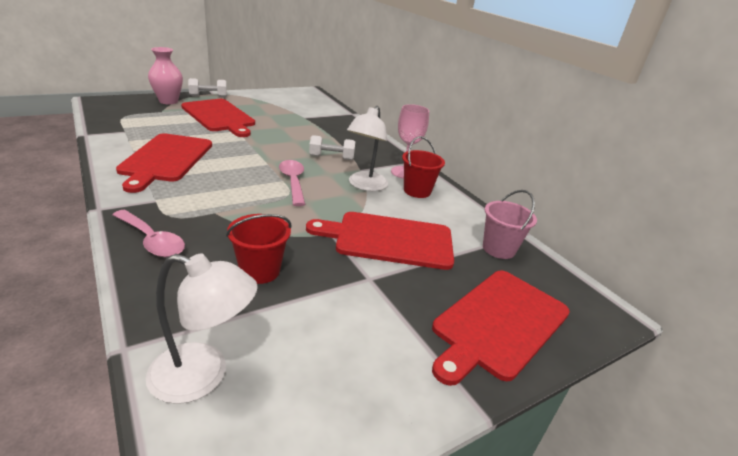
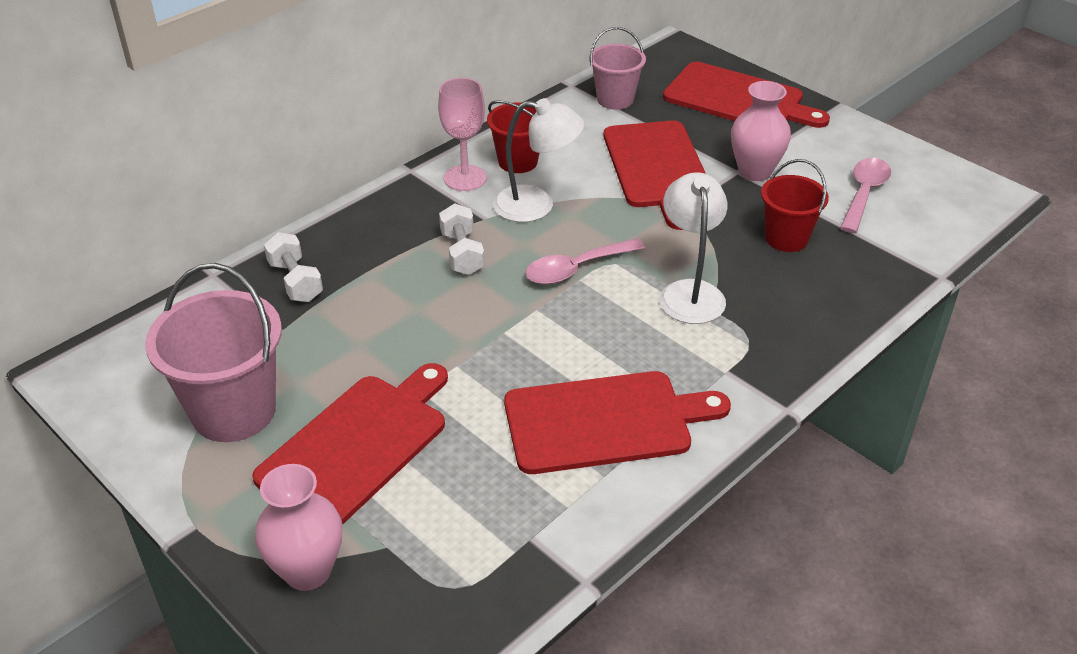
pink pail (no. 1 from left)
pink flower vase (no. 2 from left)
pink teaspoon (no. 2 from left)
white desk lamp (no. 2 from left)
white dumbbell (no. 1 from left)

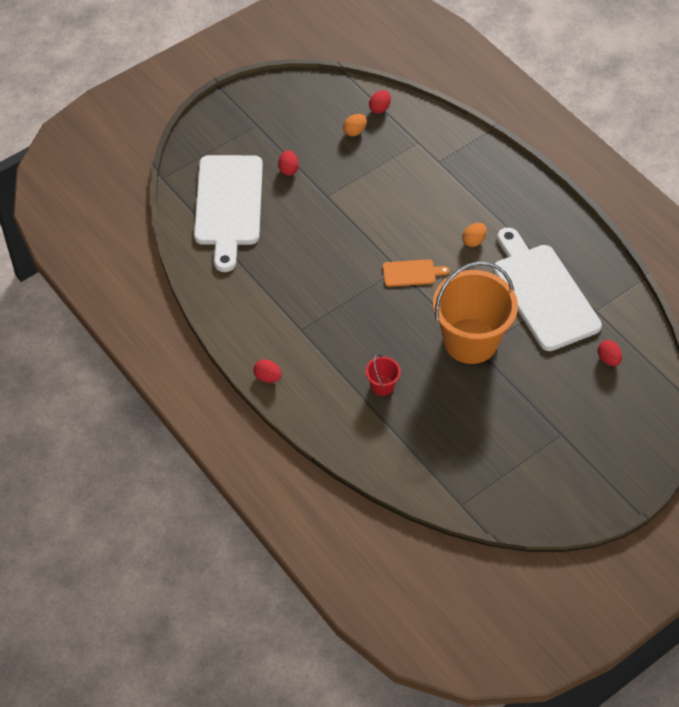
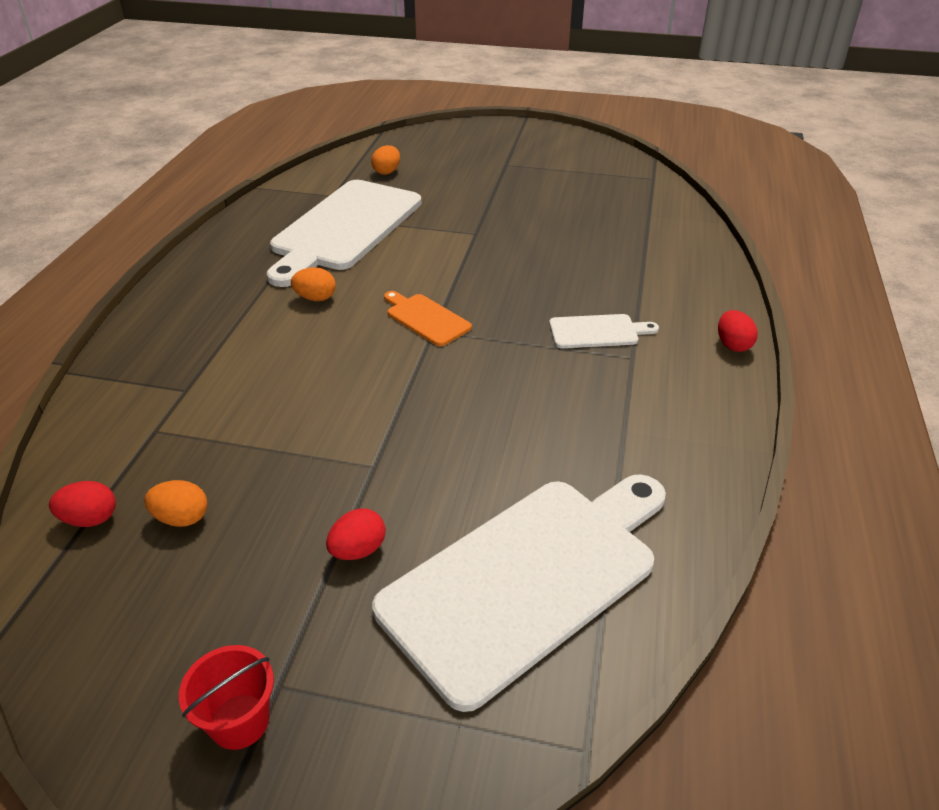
orange pail
white chopping board (no. 3 from left)
crimson pail
orange egg (no. 3 from left)

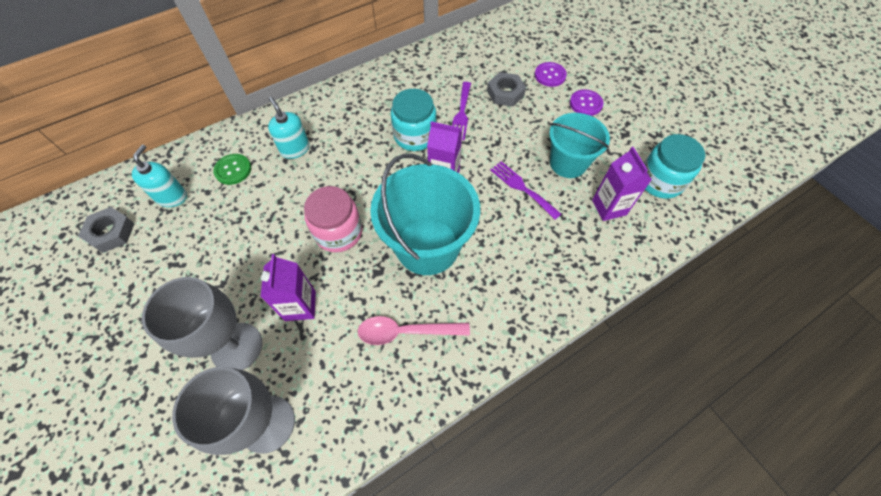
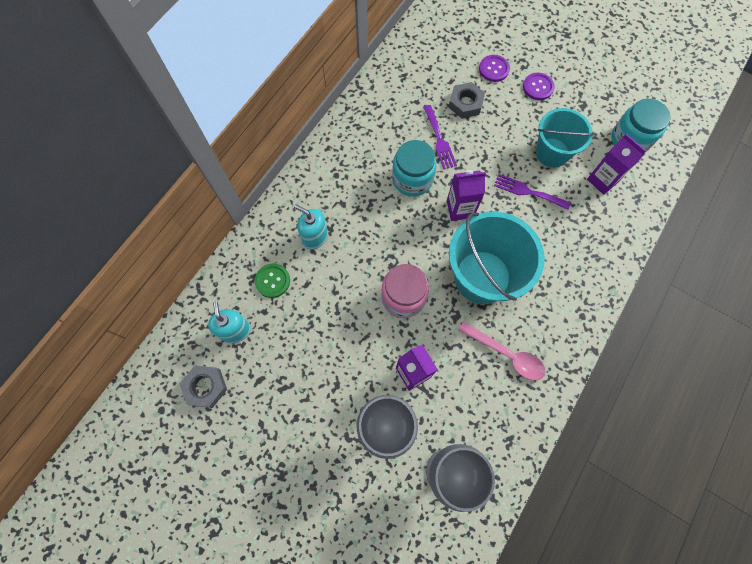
pink teaspoon

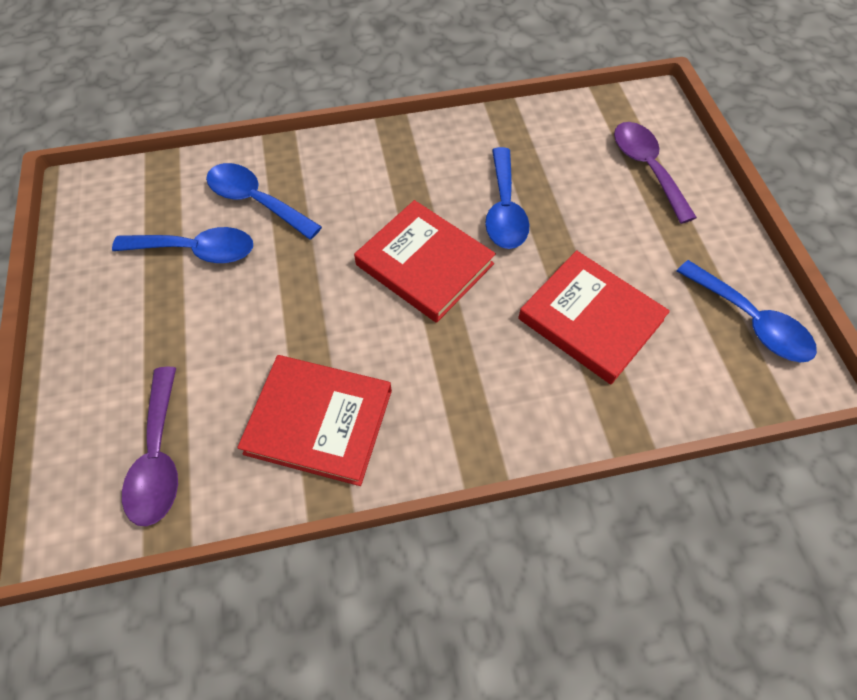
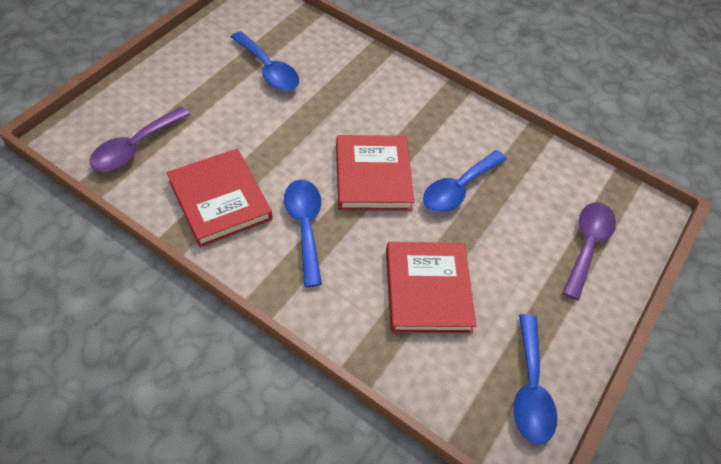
royal blue teaspoon (no. 2 from left)

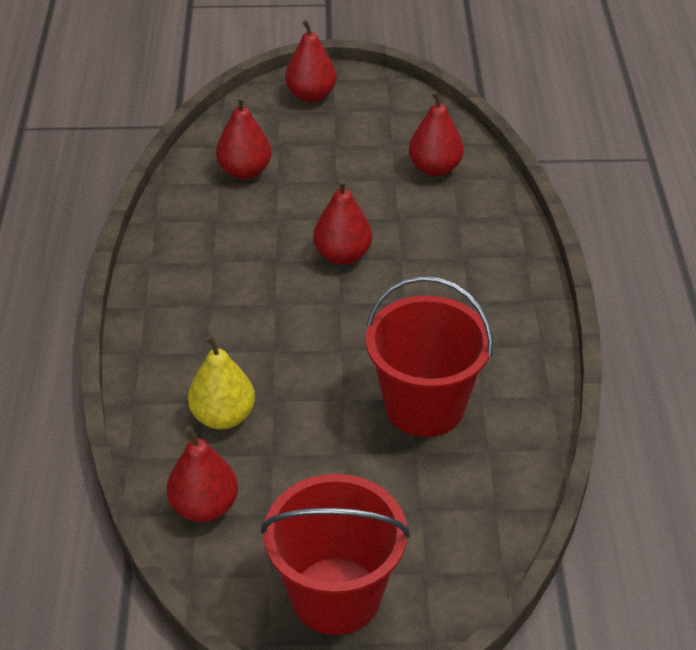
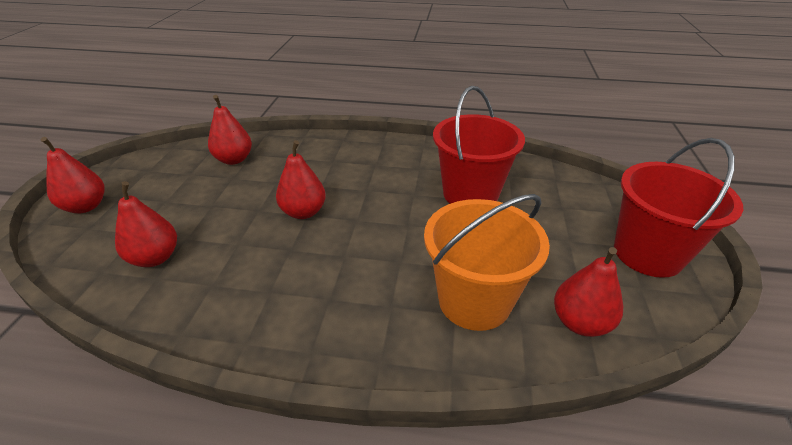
orange pail

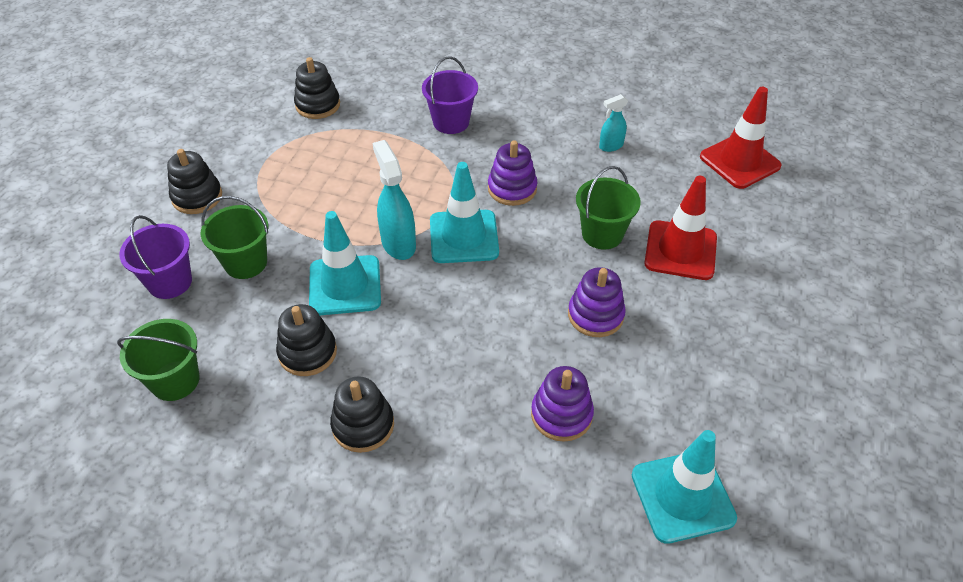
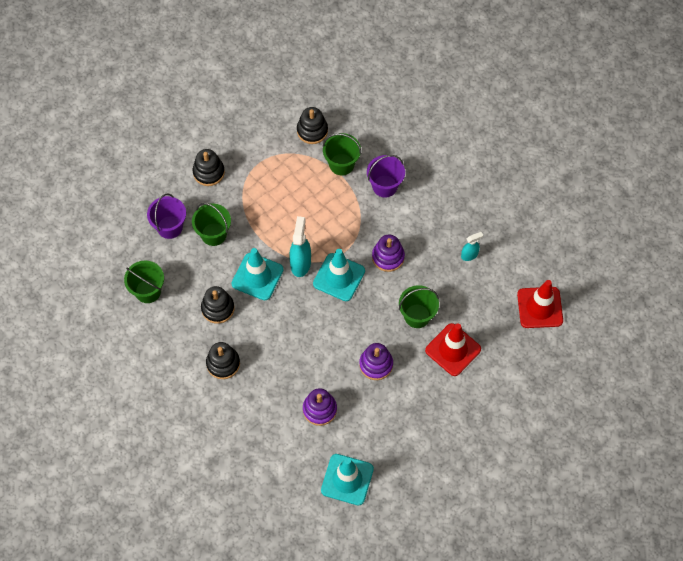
green pail (no. 3 from left)
turquoise spray bottle (no. 2 from left)

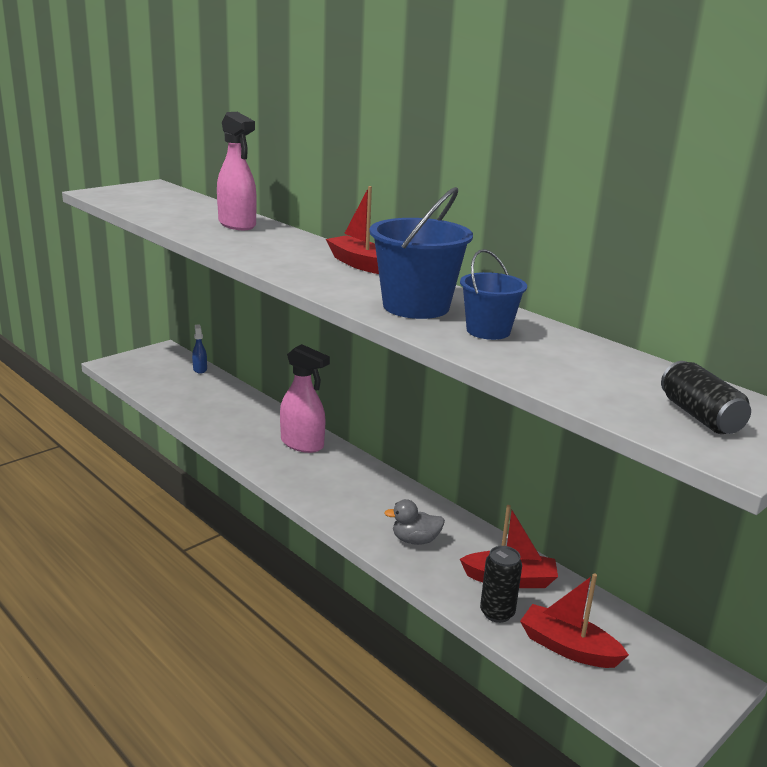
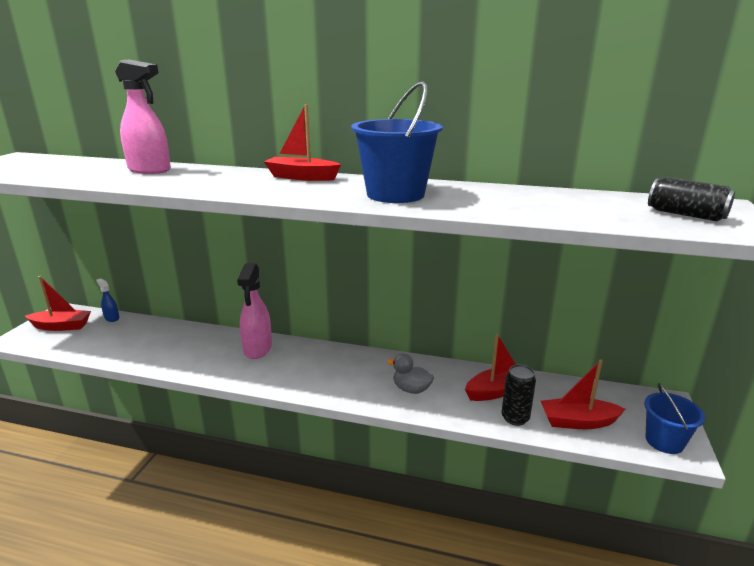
crimson toy boat (no. 1 from left)
royal blue pail (no. 2 from left)
pink spray bottle (no. 2 from left)
ash-grey rubber duck

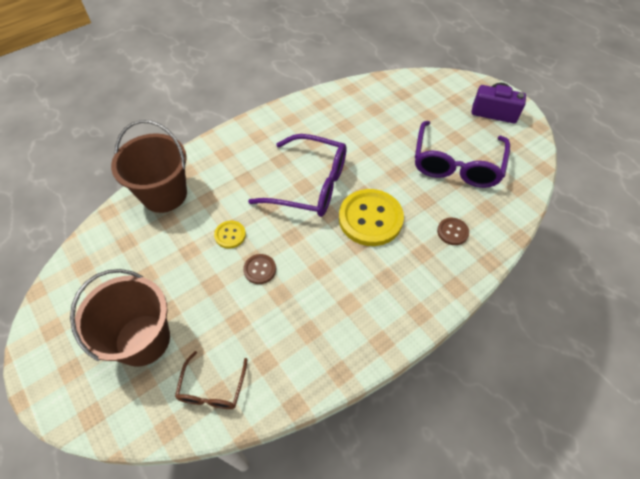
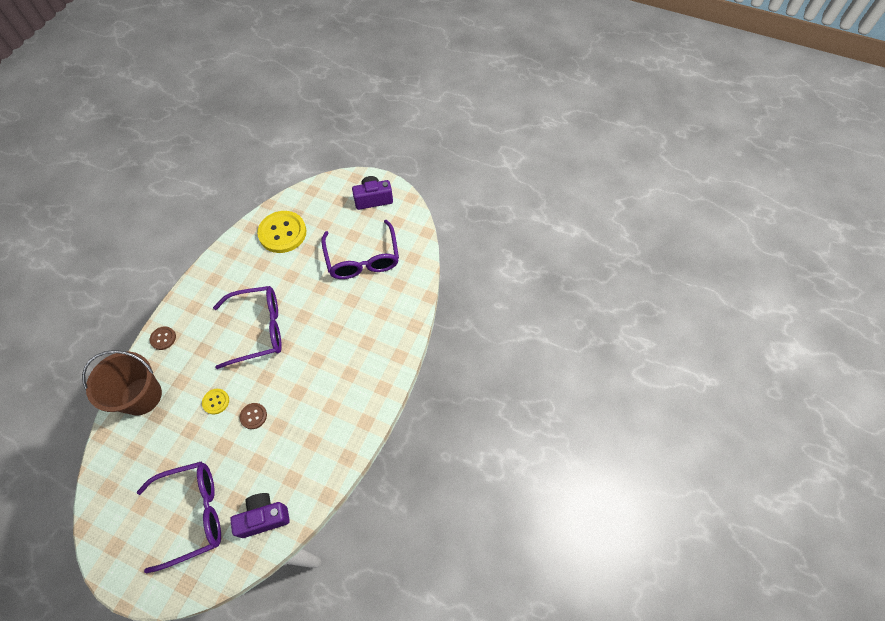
golden shirt button (no. 2 from left)
dark brown shirt button (no. 1 from left)
purple eyeglasses (no. 1 from left)
purple camera (no. 1 from left)

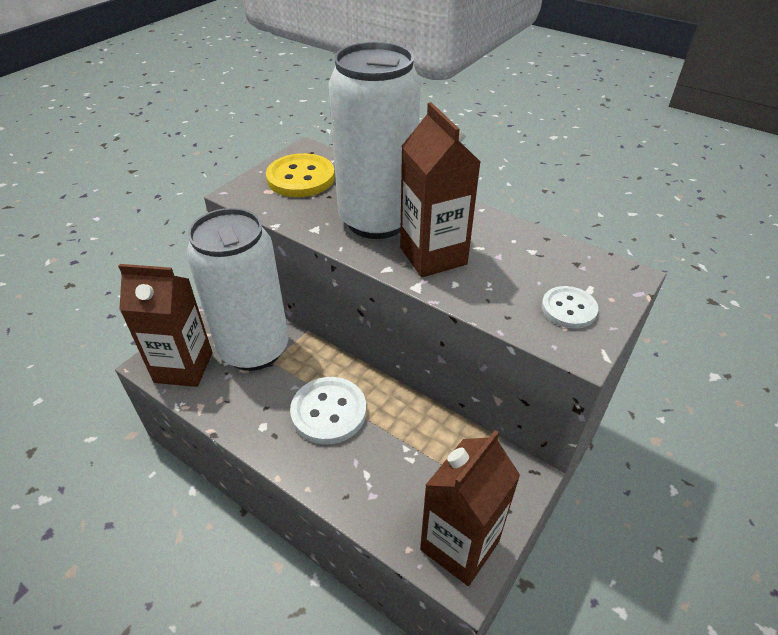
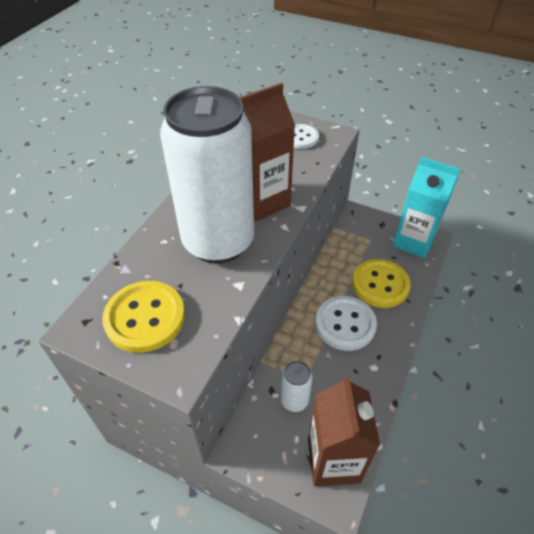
golden shirt button (no. 2 from left)
turquoise juice carton
white tin (no. 2 from left)

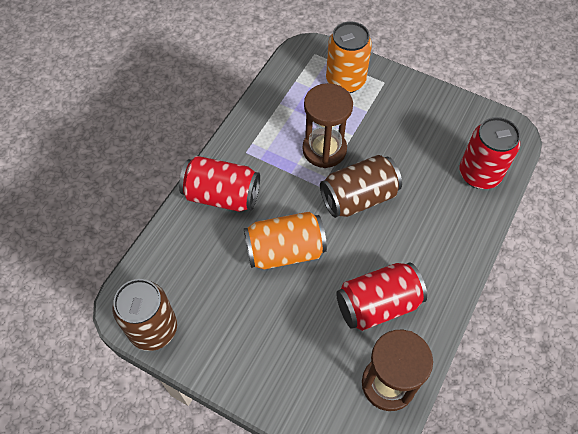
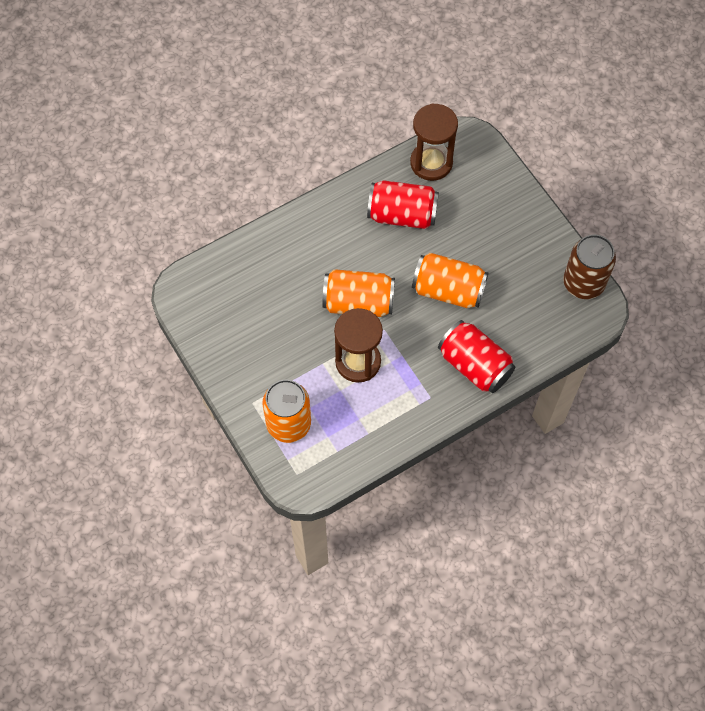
crimson tin (no. 3 from left in the first image)
orange tin (no. 2 from left)

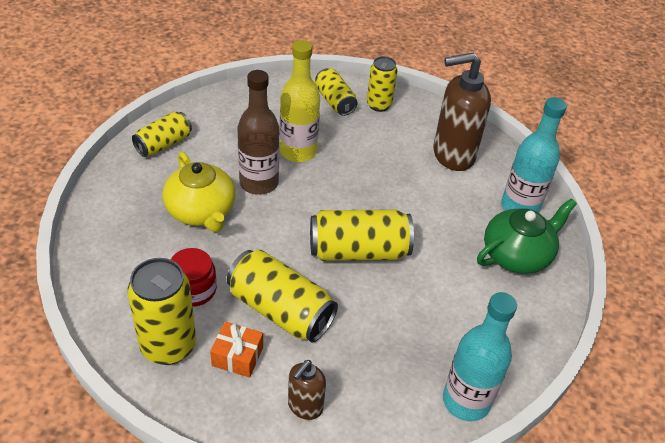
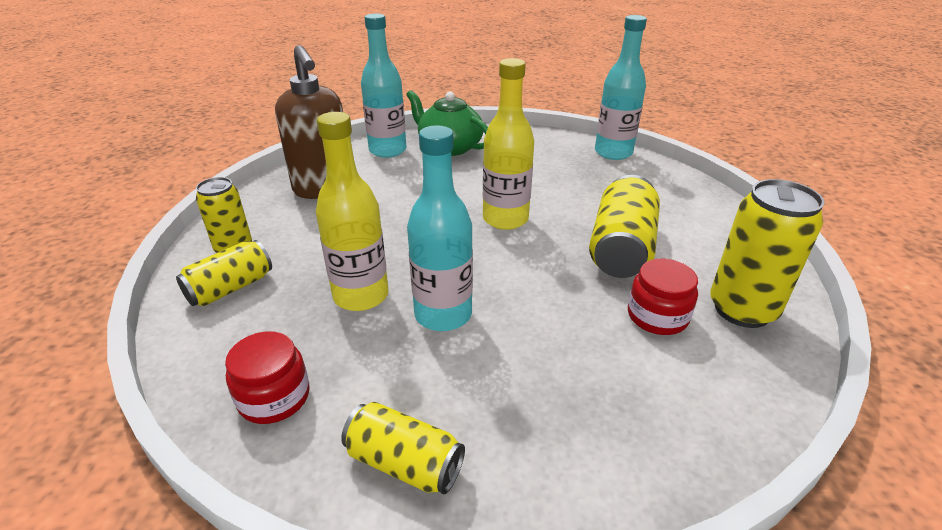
golden tea pot
orange present
dark brown soap pump (no. 1 from left in the first image)
crimson preserve jar (no. 1 from left)
golden flask (no. 2 from left)
turquoise flask (no. 2 from left)

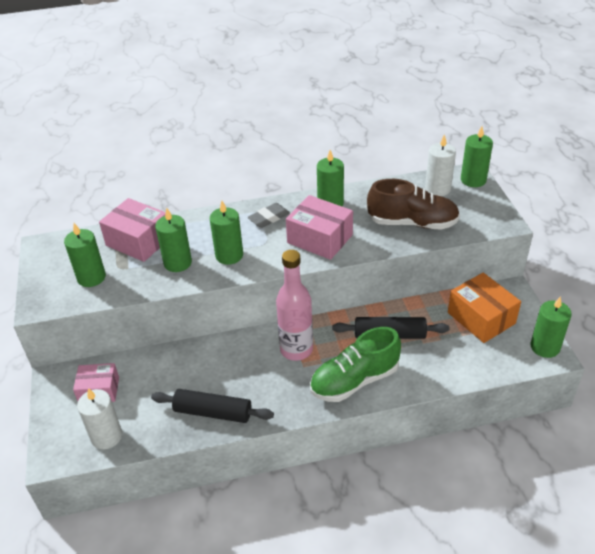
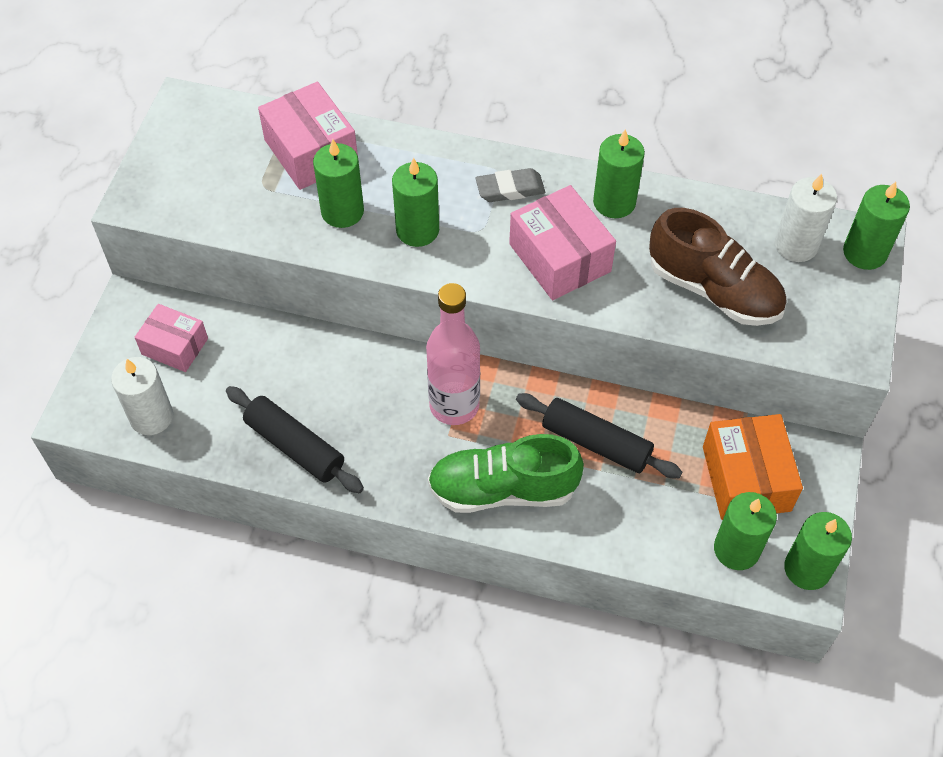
green wax candle (no. 4 from left)

